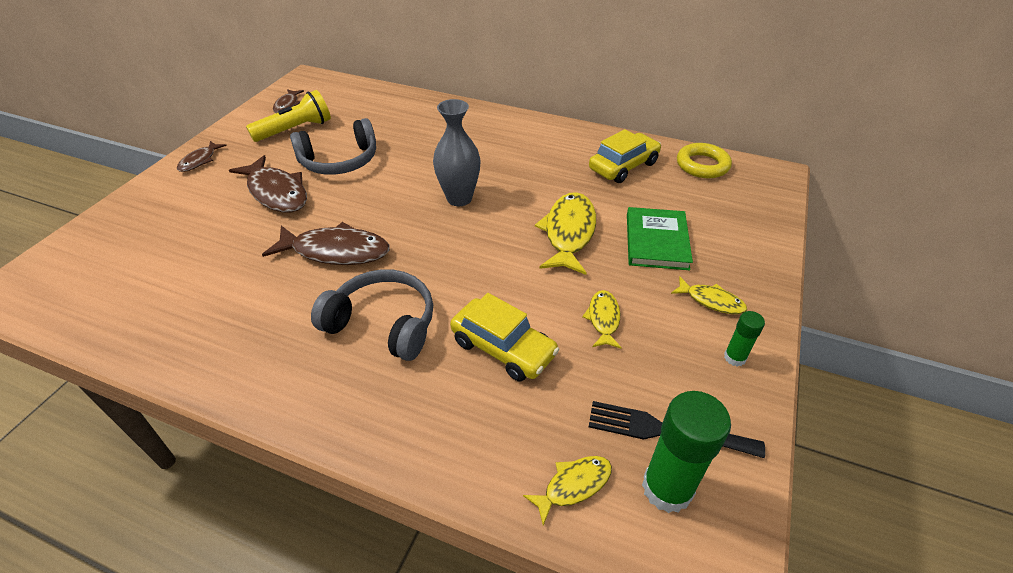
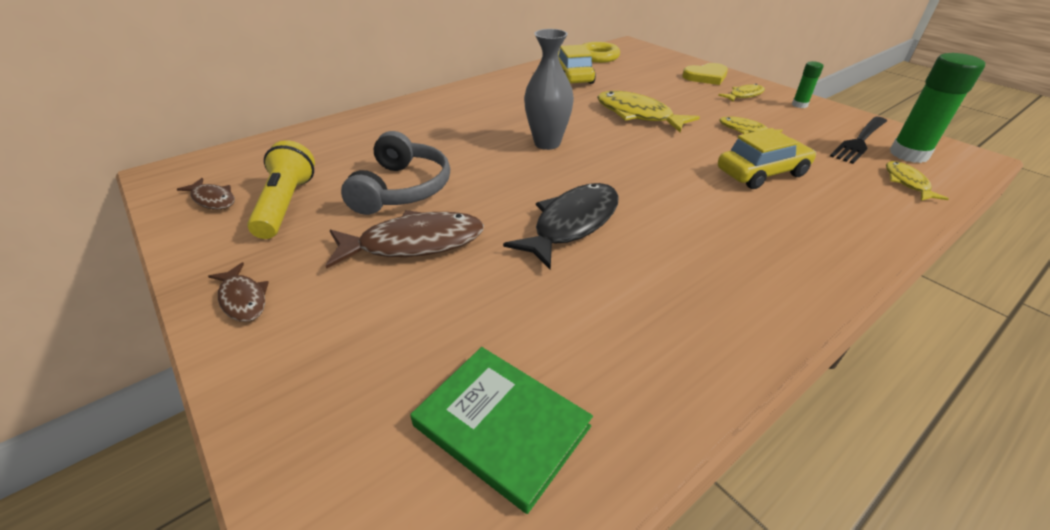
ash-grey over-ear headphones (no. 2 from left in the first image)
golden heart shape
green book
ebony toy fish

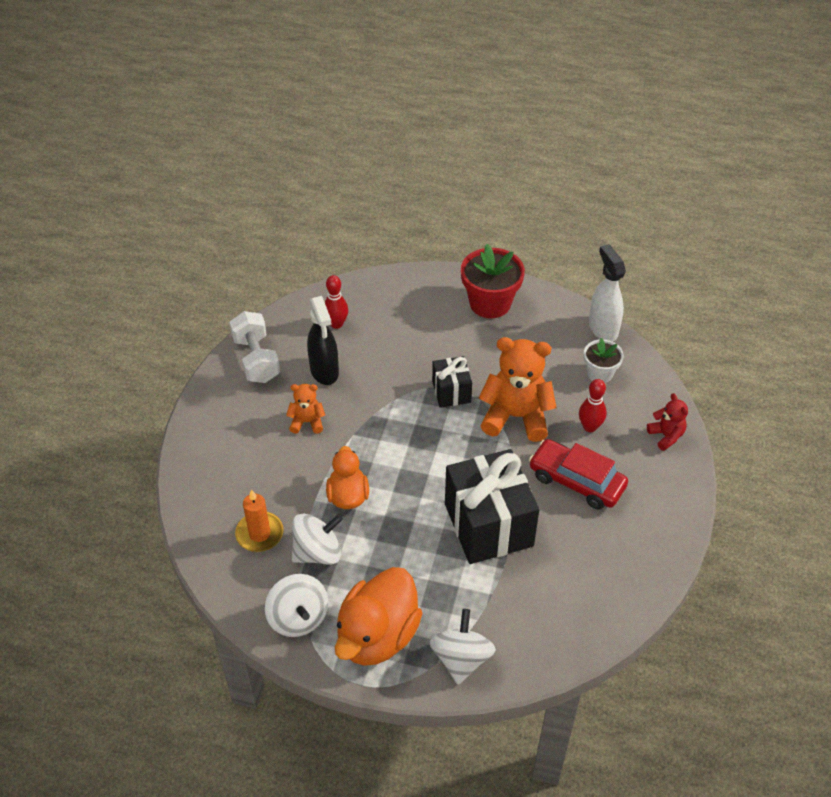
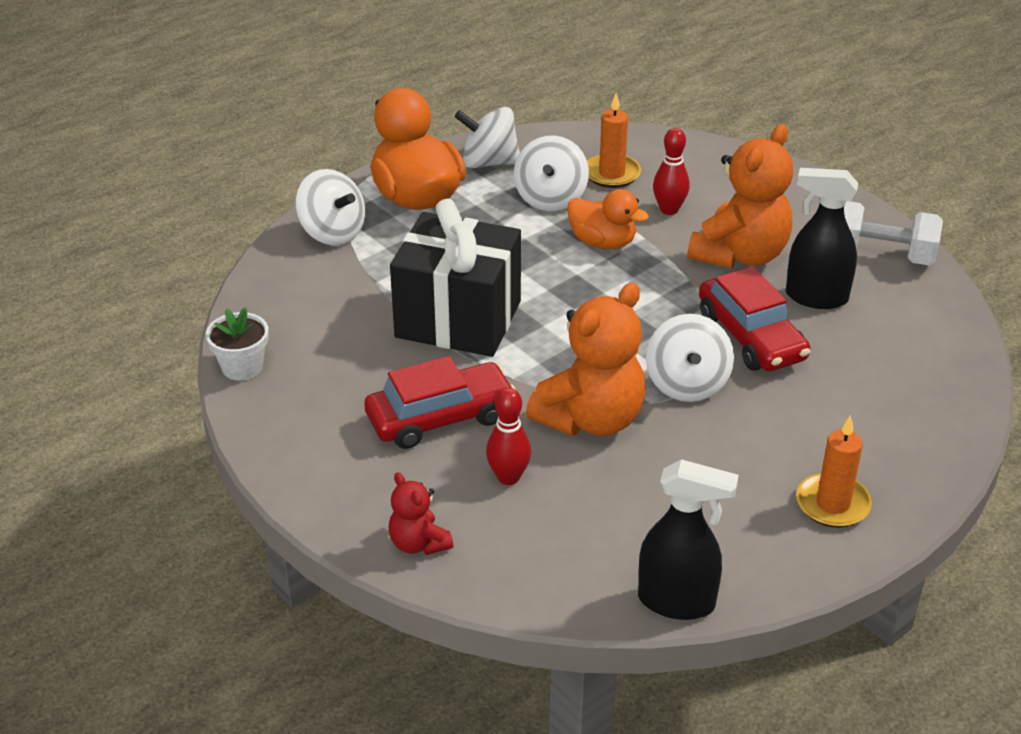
crimson toy car (no. 2 from left)
crimson tenpin (no. 2 from left)
white flower pot
white whirligig (no. 4 from left)
orange wax candle (no. 2 from left)
ebony spray bottle (no. 1 from left)
crimson teddy
orange teddy (no. 2 from left)

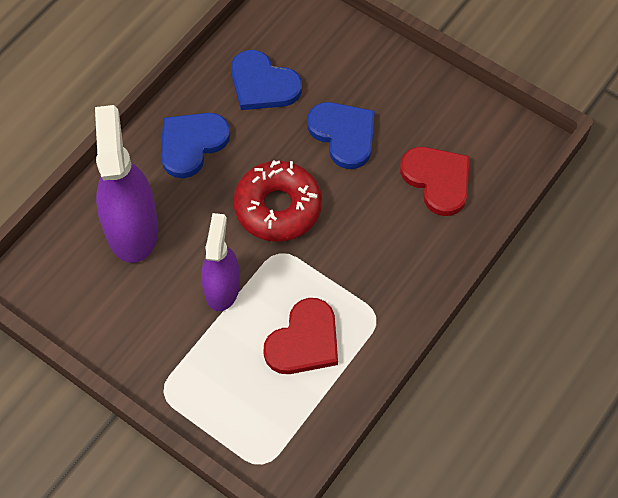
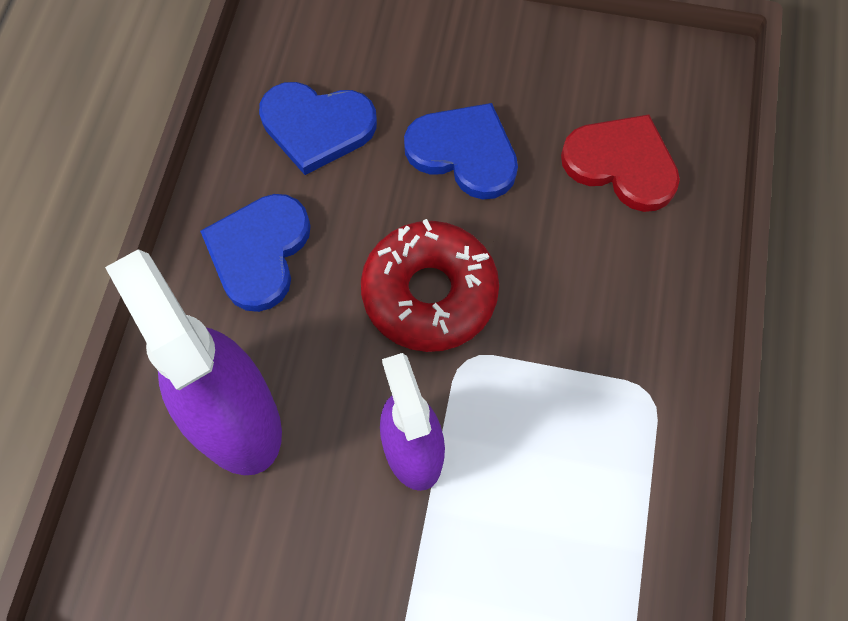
crimson heart shape (no. 1 from left in the first image)

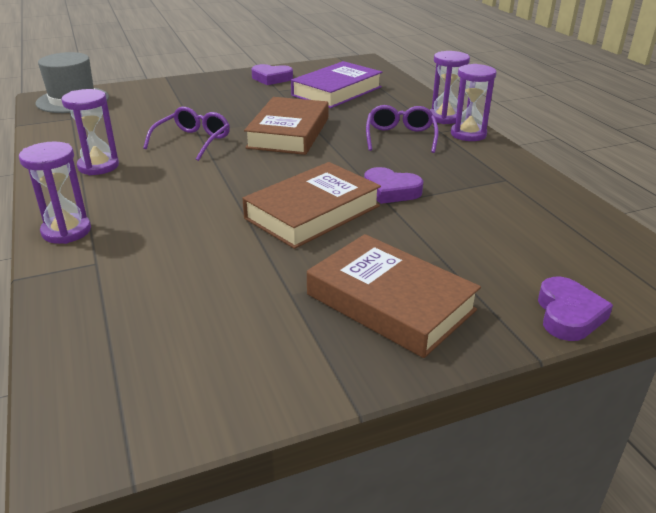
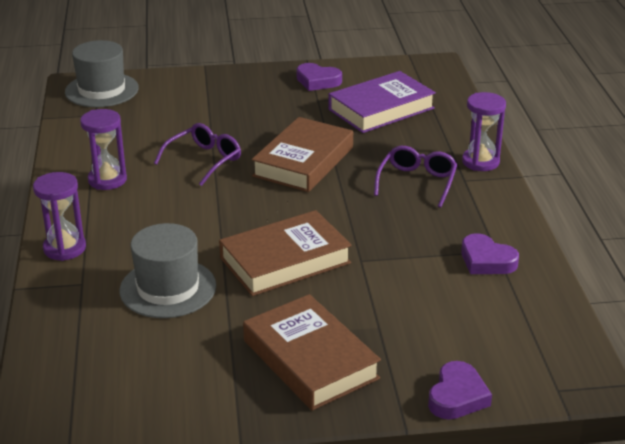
purple sandglass (no. 4 from left in the first image)
ash-grey tall hat (no. 2 from left)
purple heart shape (no. 3 from left)

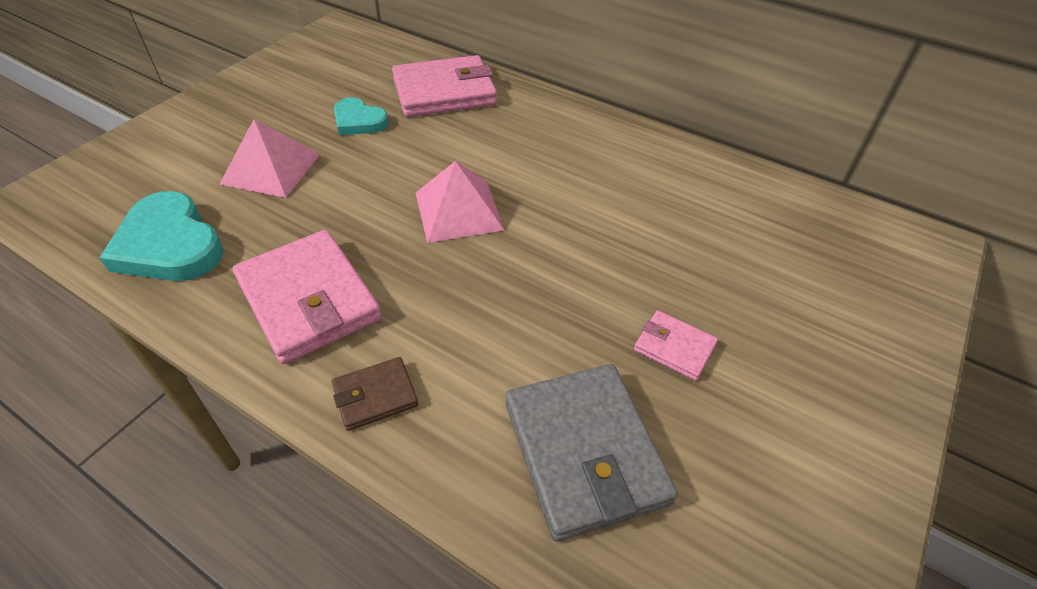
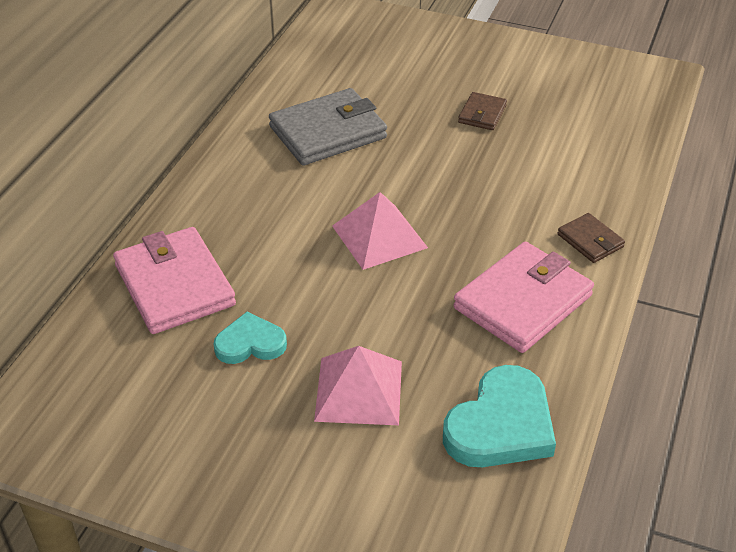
ash-grey wallet
dark brown wallet (no. 1 from left)
turquoise heart shape (no. 1 from left)

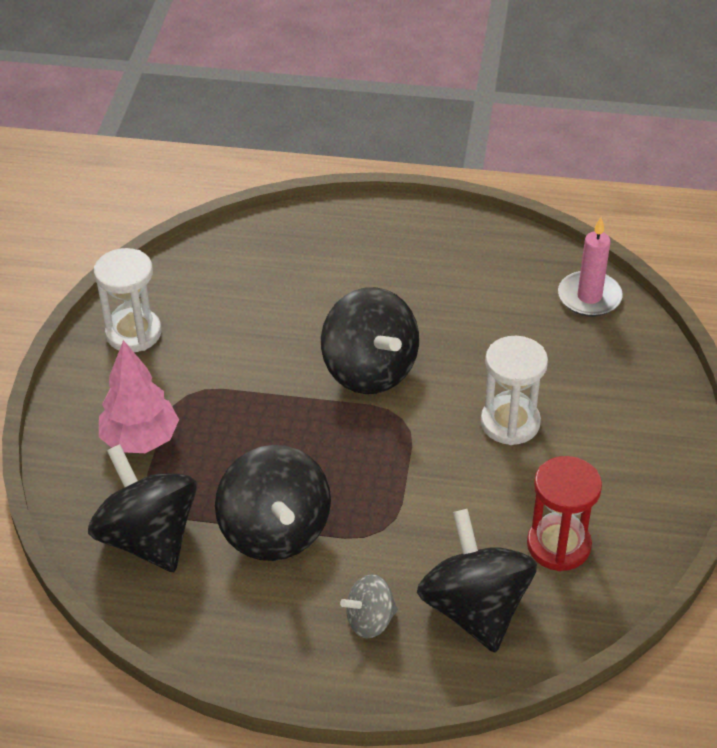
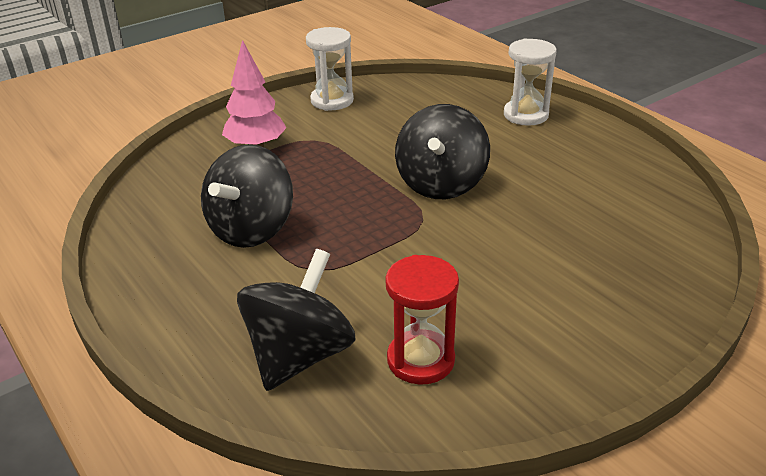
ebony whirligig (no. 1 from left in the first image)
ash-grey whirligig
pink wax candle
white sandglass (no. 2 from left)

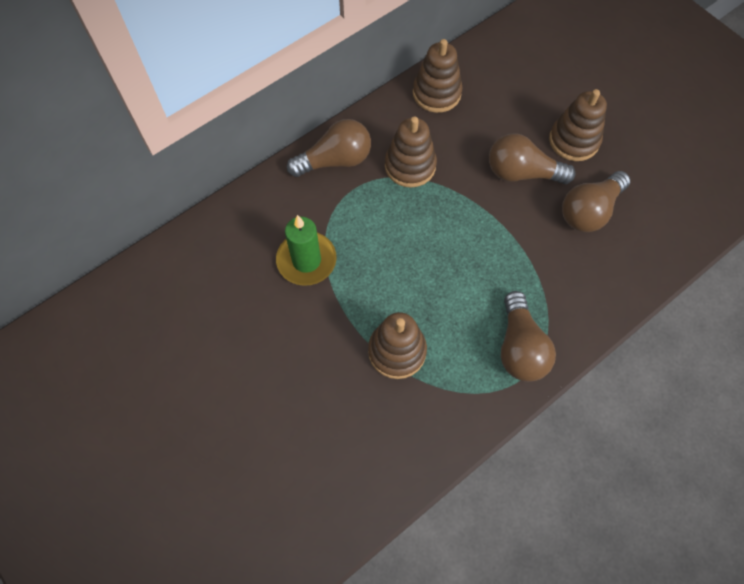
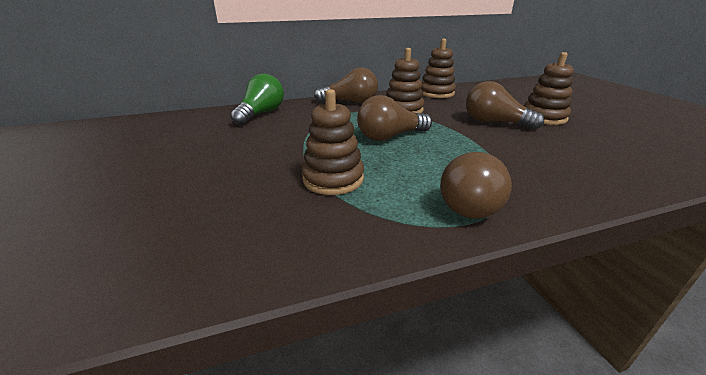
green wax candle
green light bulb
dark brown light bulb (no. 2 from left)

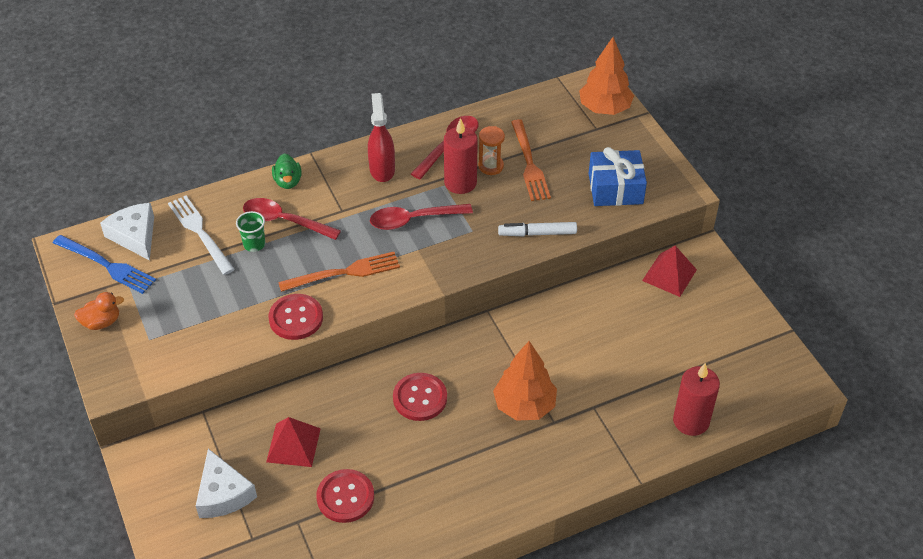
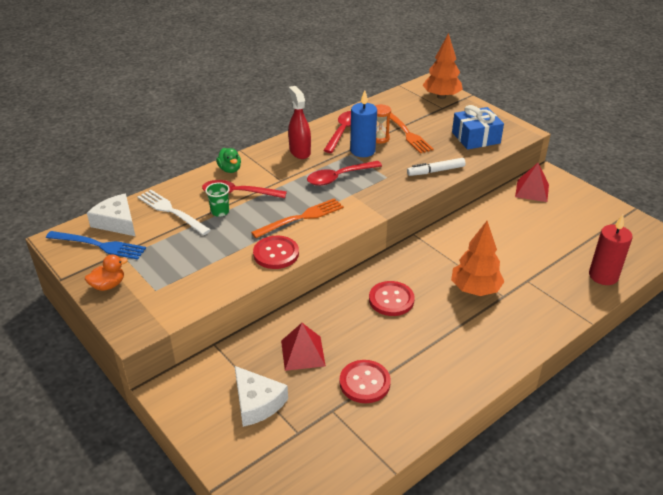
royal blue wax candle

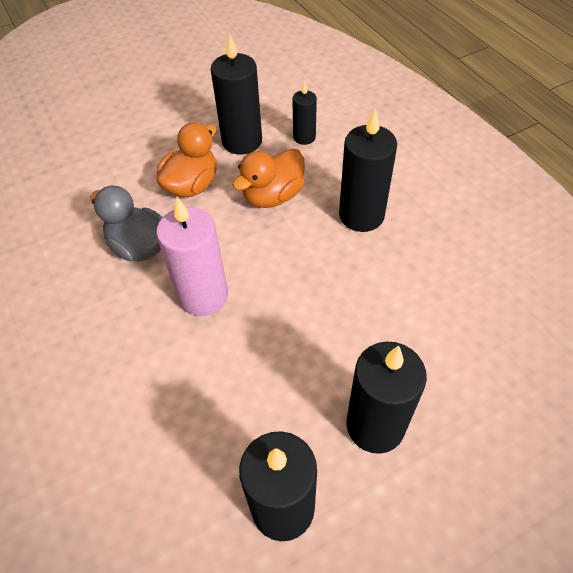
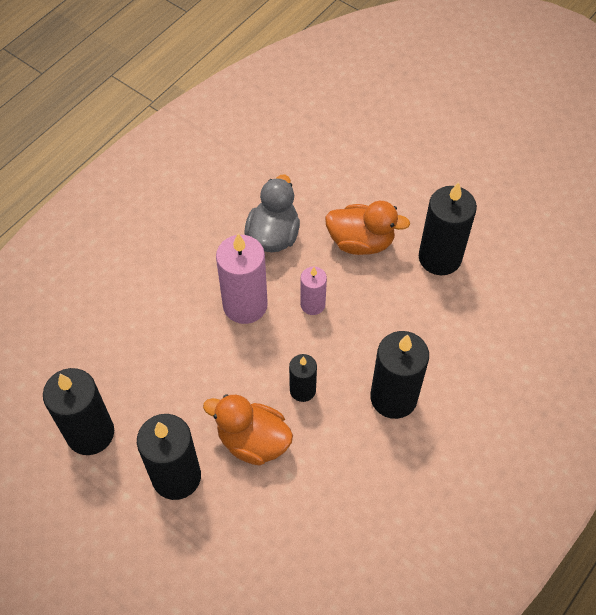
pink wax candle (no. 2 from left)
orange rubber duck (no. 1 from left)
ebony wax candle (no. 3 from left)

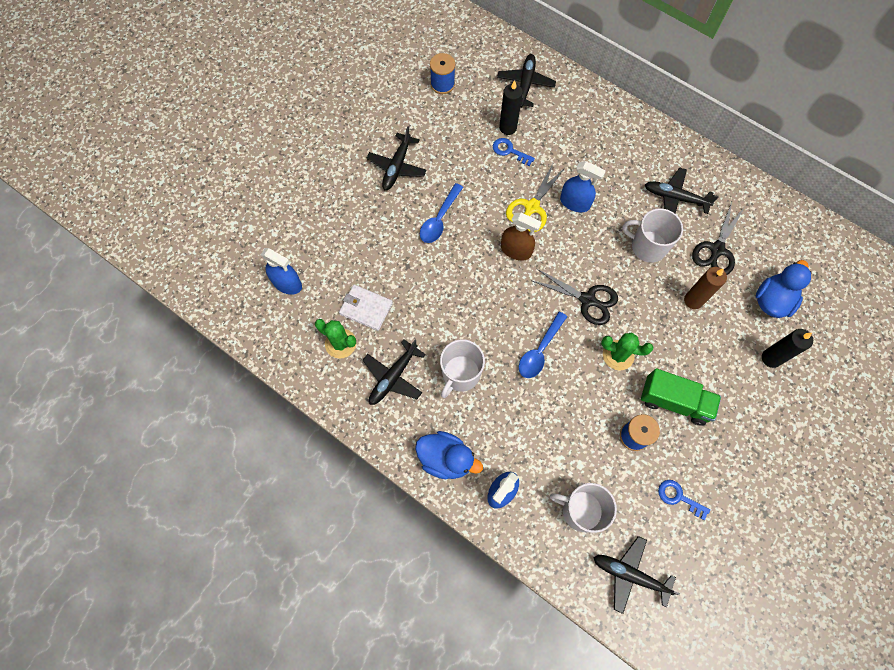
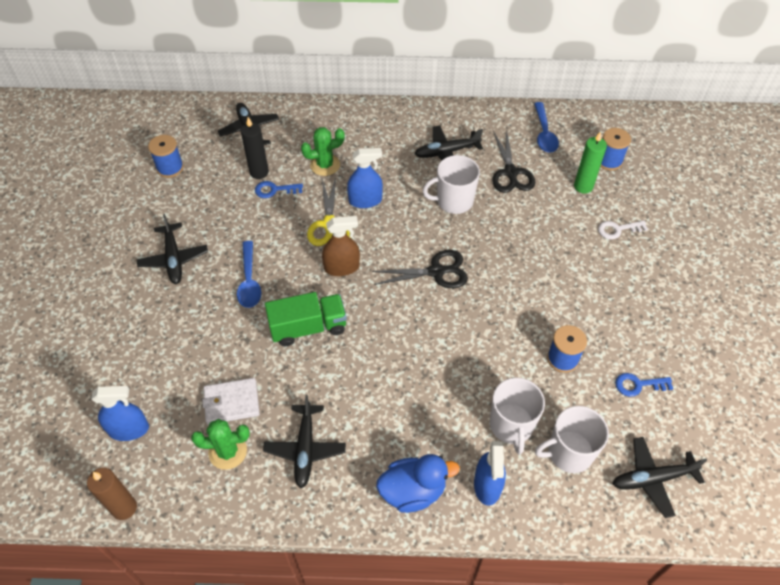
royal blue spool (no. 3 from left)
white tea mug (no. 2 from left)
royal blue teaspoon (no. 2 from left)
green prickly plant (no. 2 from left)
green lorry
dark brown wax candle
green wax candle
white latchkey

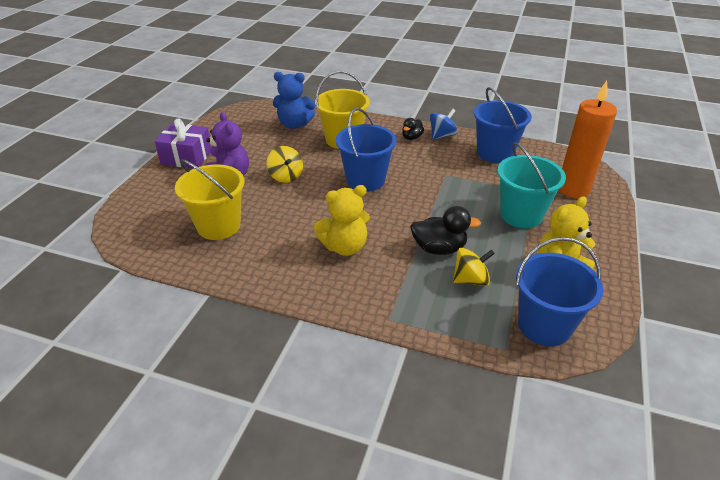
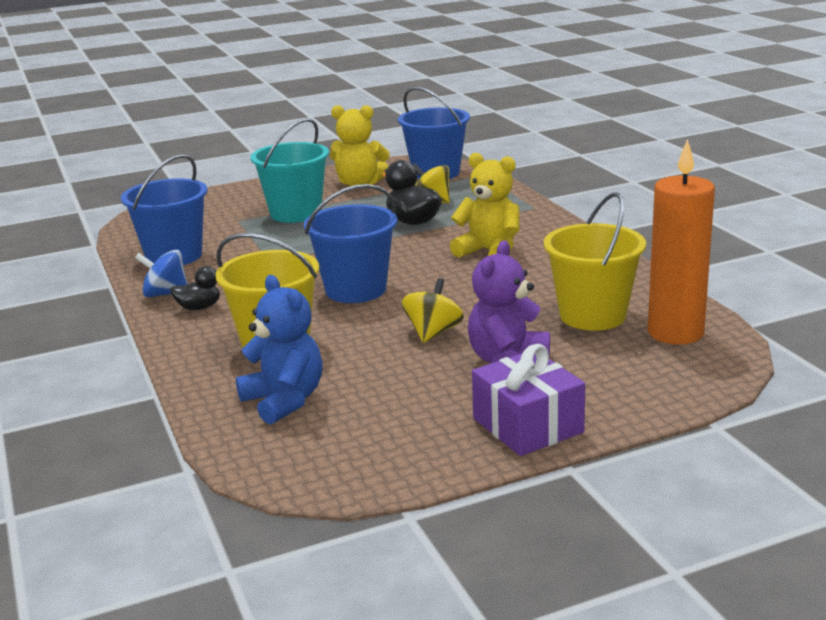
orange wax candle

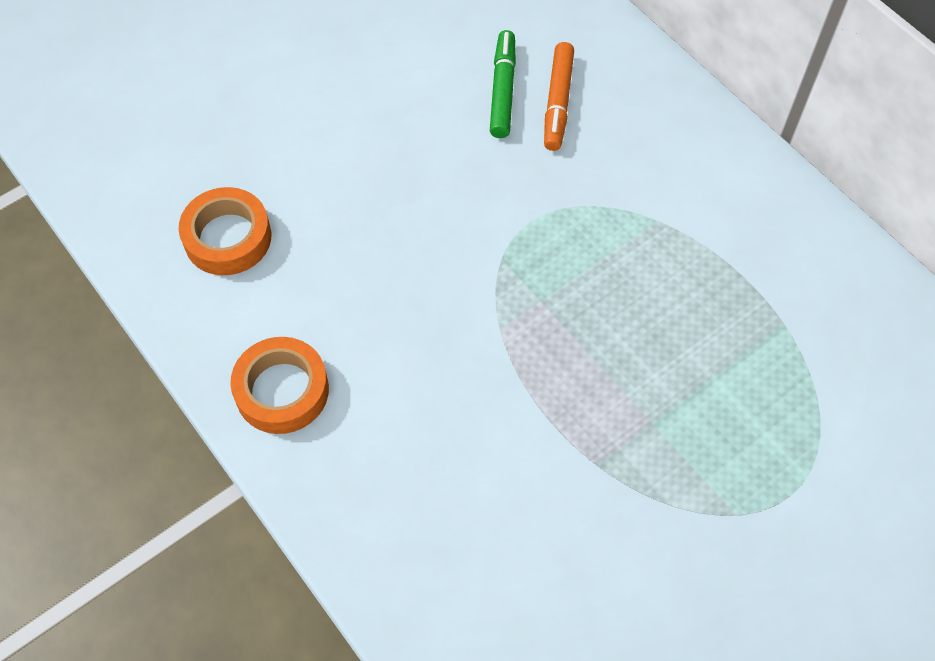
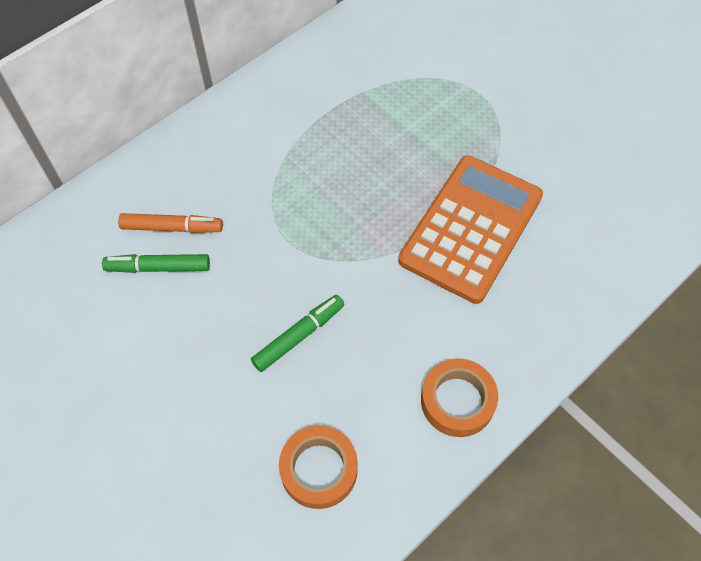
green felt pen (no. 2 from left)
orange calculator

